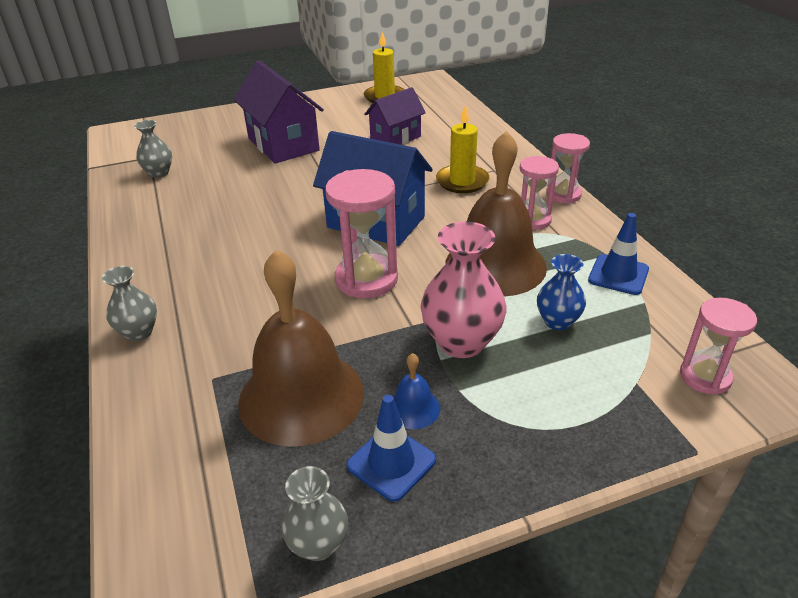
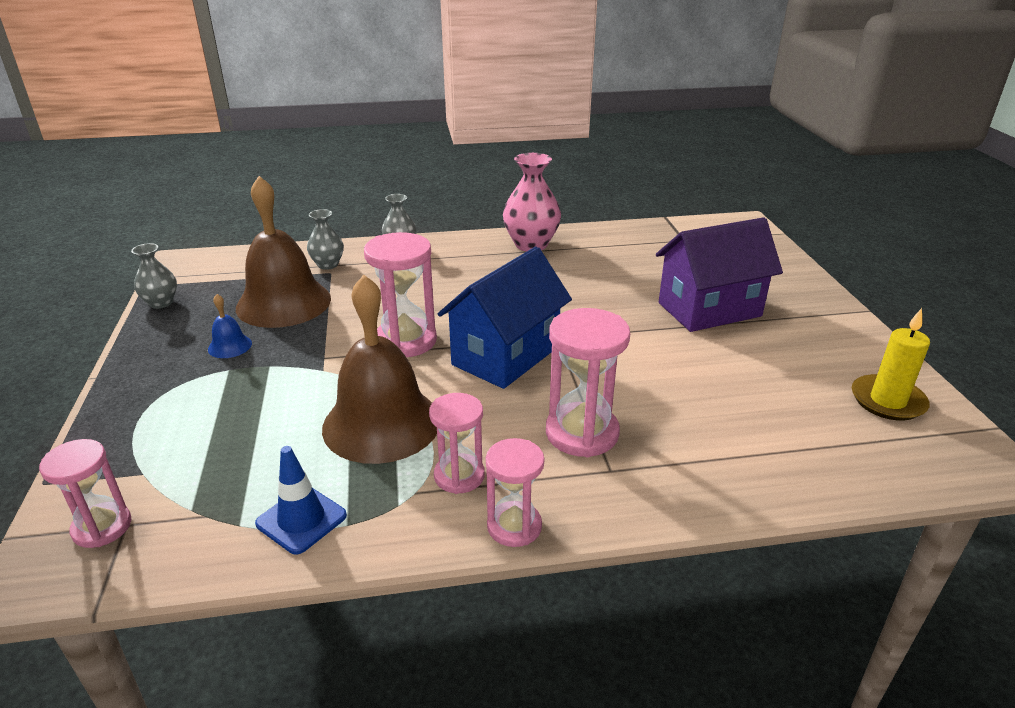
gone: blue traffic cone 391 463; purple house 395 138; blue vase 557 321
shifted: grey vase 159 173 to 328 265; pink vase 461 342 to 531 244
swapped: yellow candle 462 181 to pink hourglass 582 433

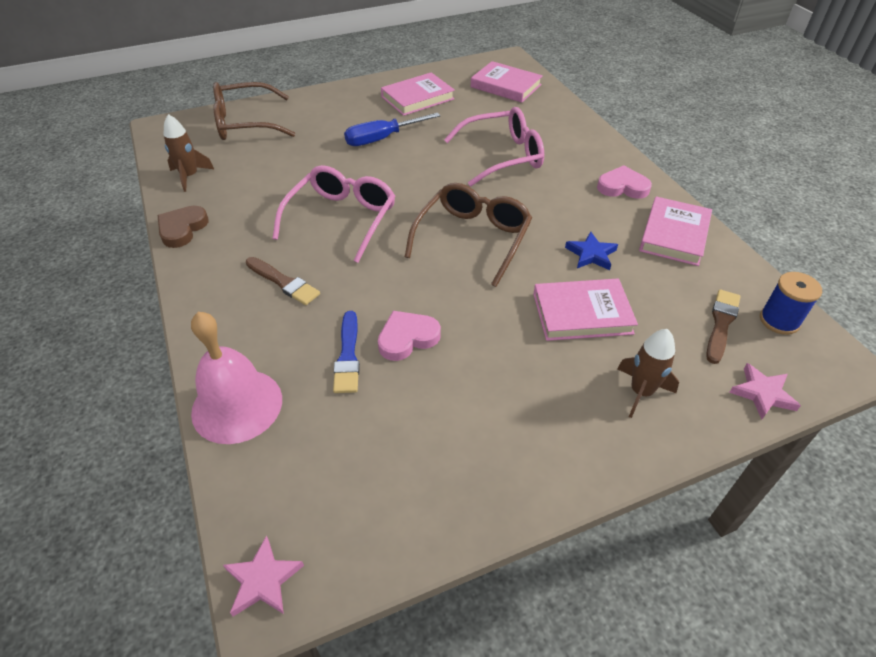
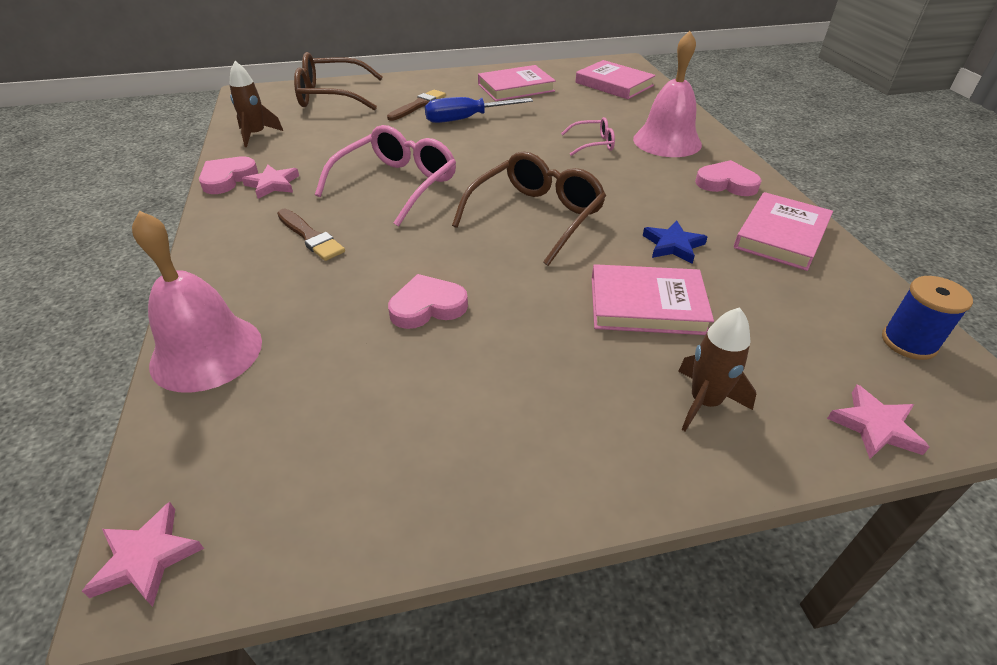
gone: blue brush 348 356
new: pink star 272 184; pink bell 667 141
shifted: brown brush 721 323 to 418 105
repainted: brown heart 182 229 to pink heart 227 178
scaled: pink glasses 502 156 = 593 144 x0.51

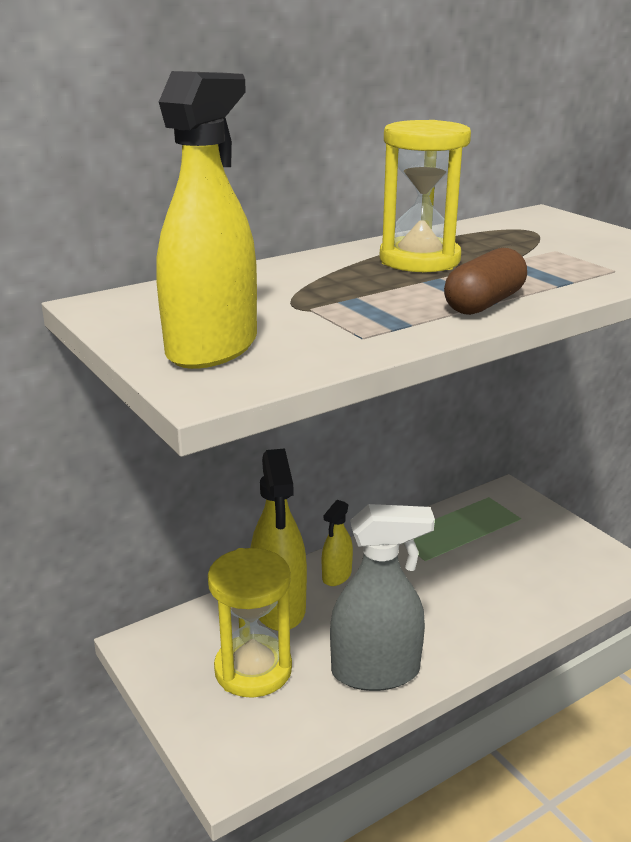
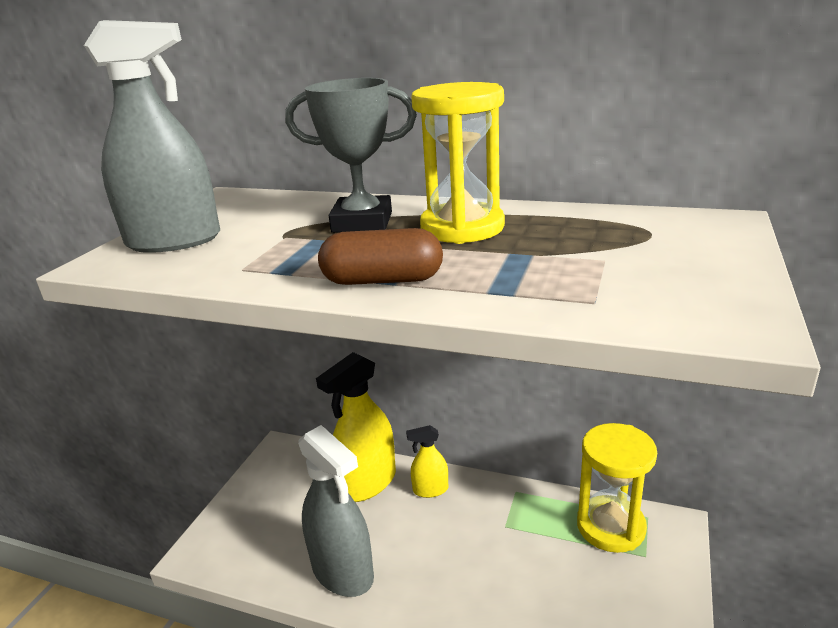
new: grey trophy 362 222
shifted: yellow hourglass 253 669 to 610 527
repainted: yellow spray bottle 212 348 to grey spray bottle 174 241

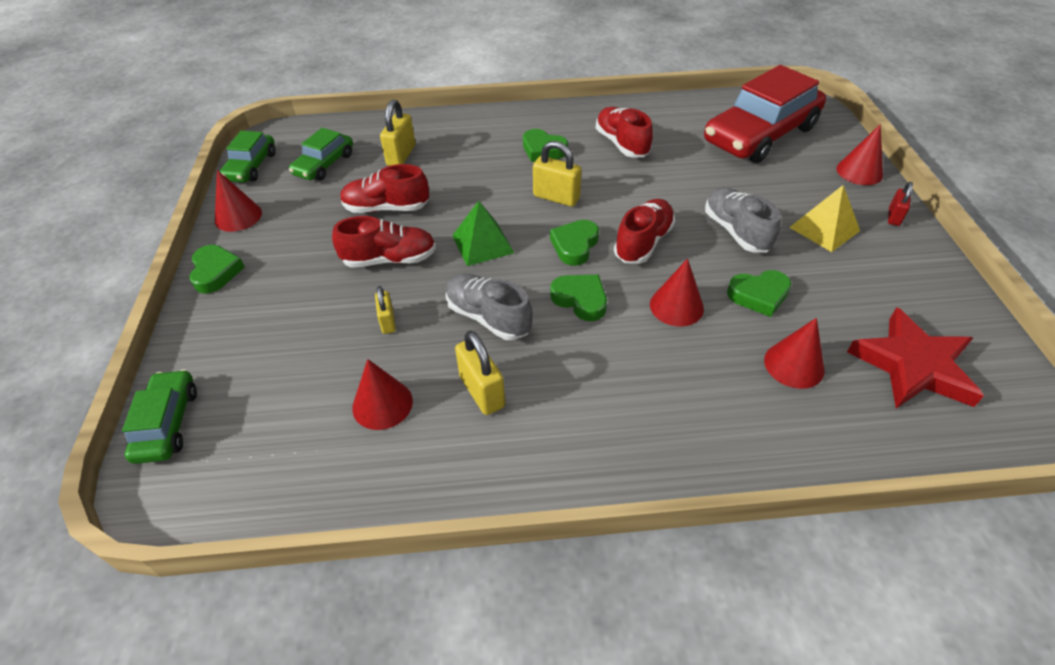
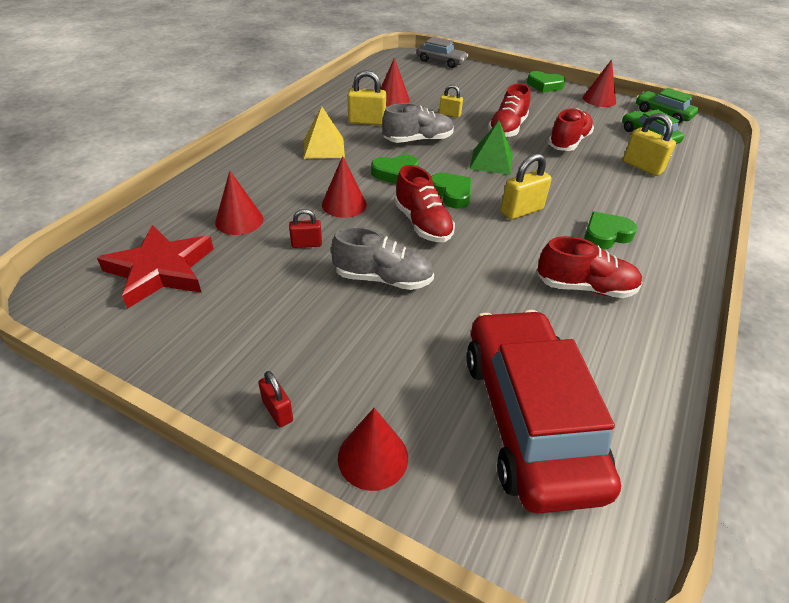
shifted: yellow pyramid 824 229 to 324 148
swapped: green heart 759 295 to red padlock 306 244
repainted: green car 167 423 to grey car 441 61

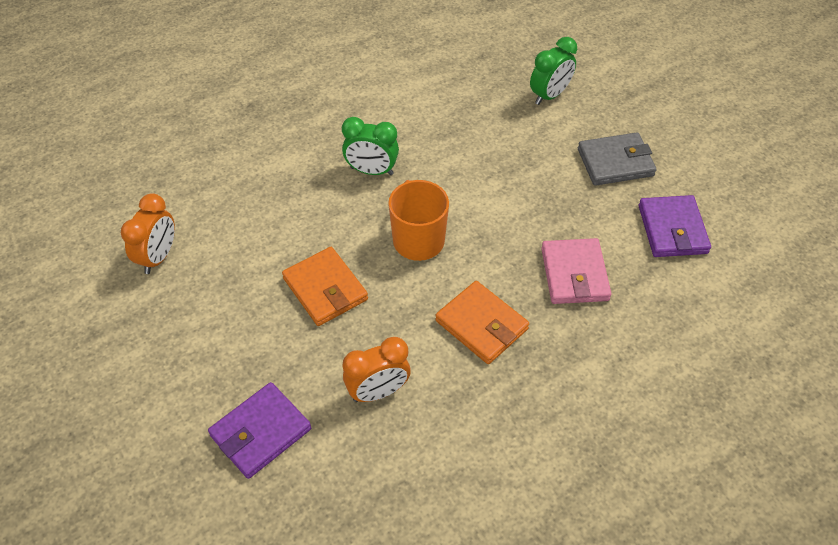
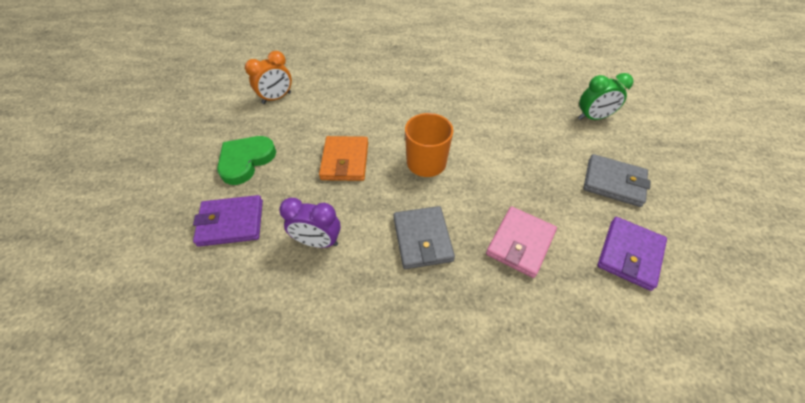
gone: green clock 371 171
new: green heart 246 161
repainted: orange clock 378 392 to purple clock 318 241; orange wallet 481 325 to grey wallet 422 239

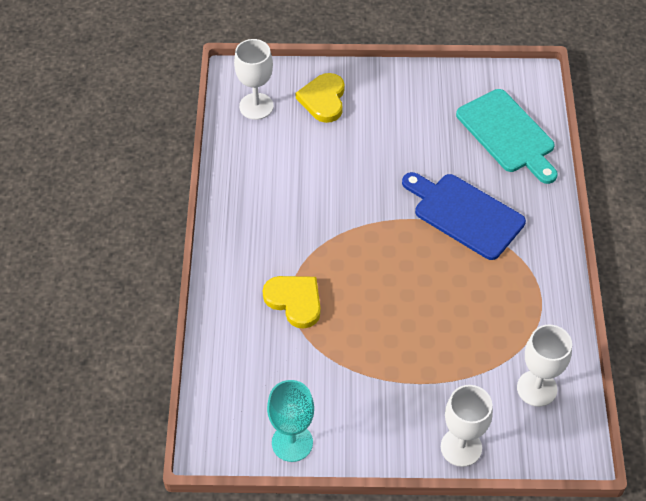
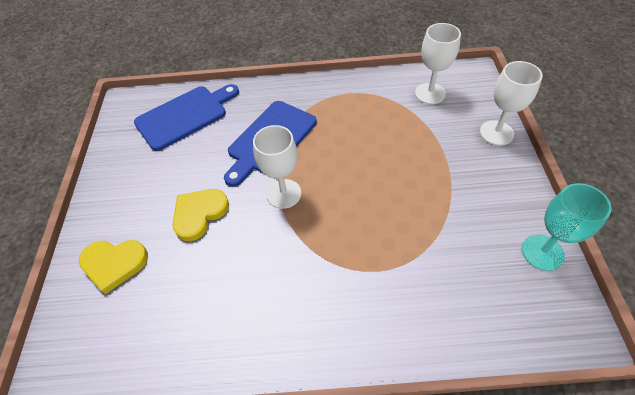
shifted: yellow heart 294 301 to 199 214; white goblet 256 106 to 284 194
repainted: turquoise cutting board 507 134 to blue cutting board 185 116

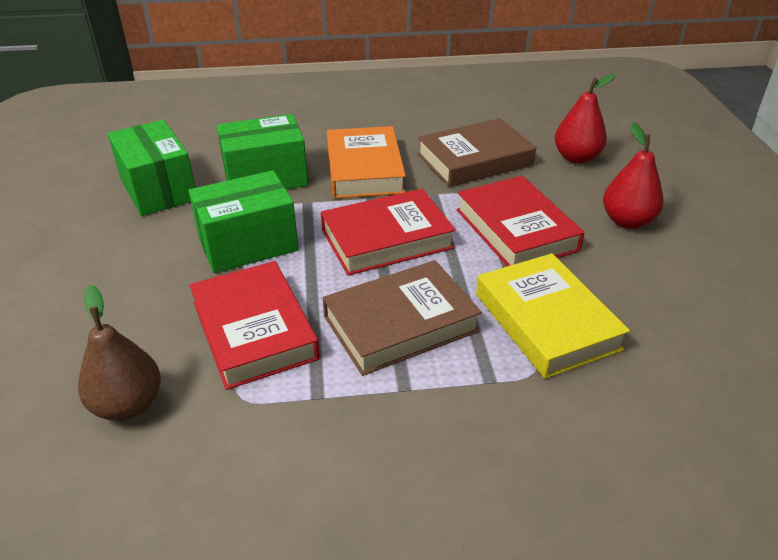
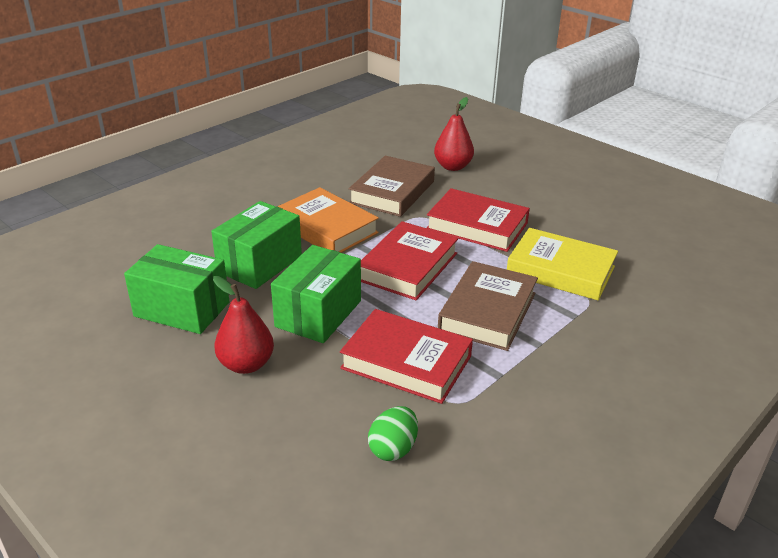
shifted: red pear 627 221 to 246 364
swapped: brown pear 128 405 to green egg 393 449

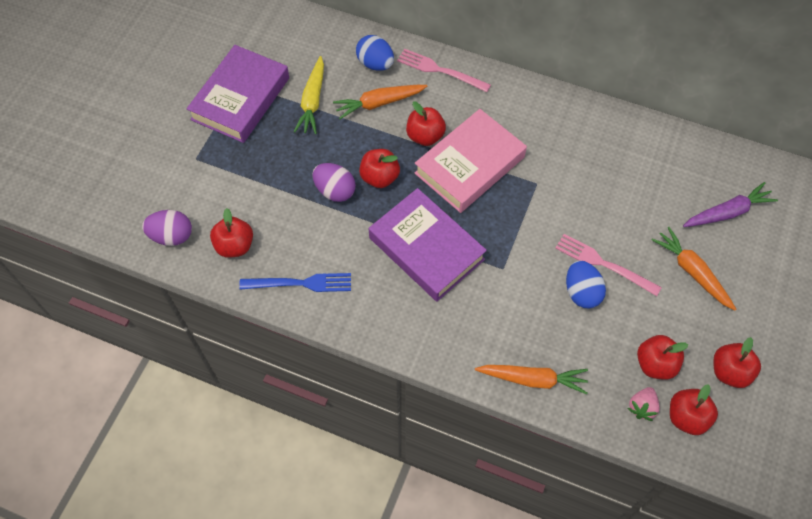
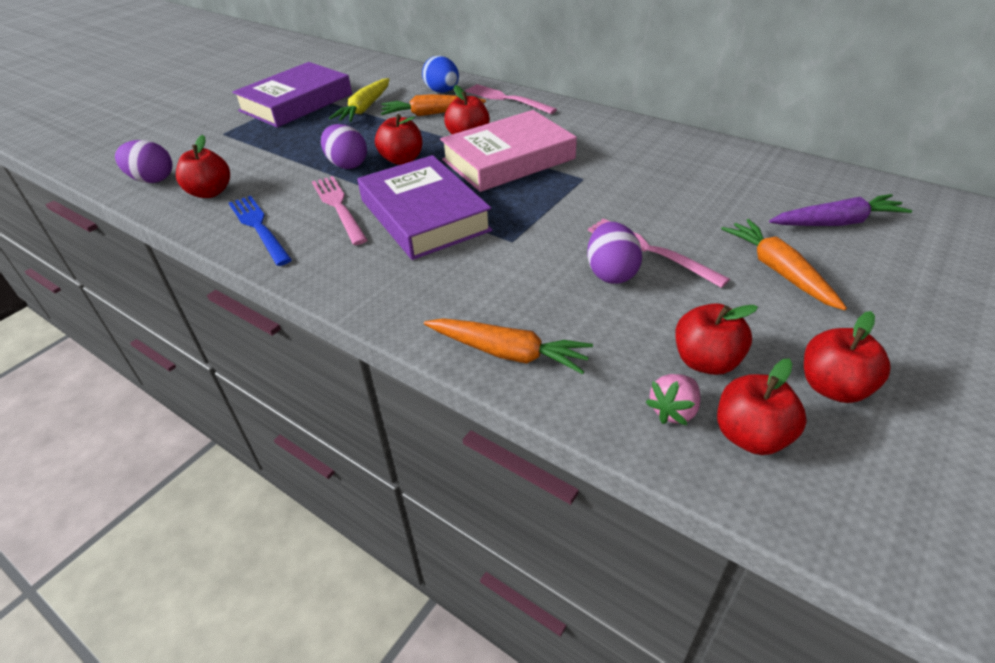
new: pink fork 338 207
repainted: blue egg 581 292 to purple egg 611 273
rotated: blue fork 301 283 = 259 227 135 degrees counterclockwise

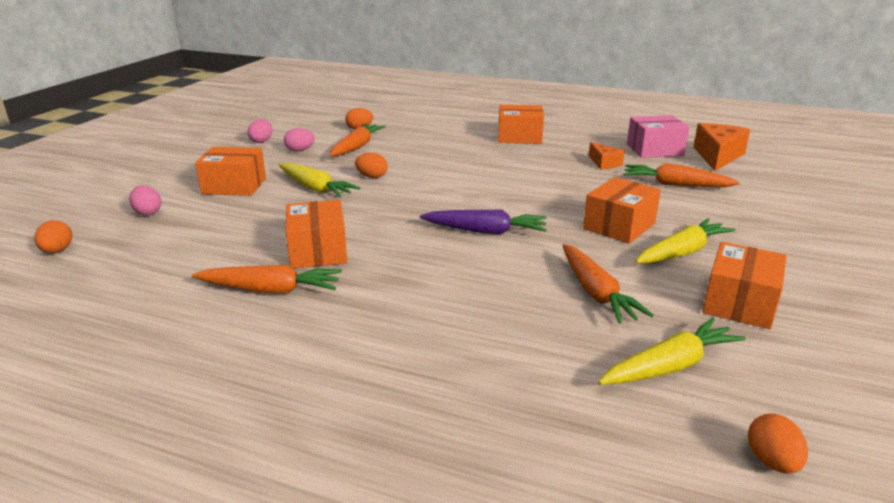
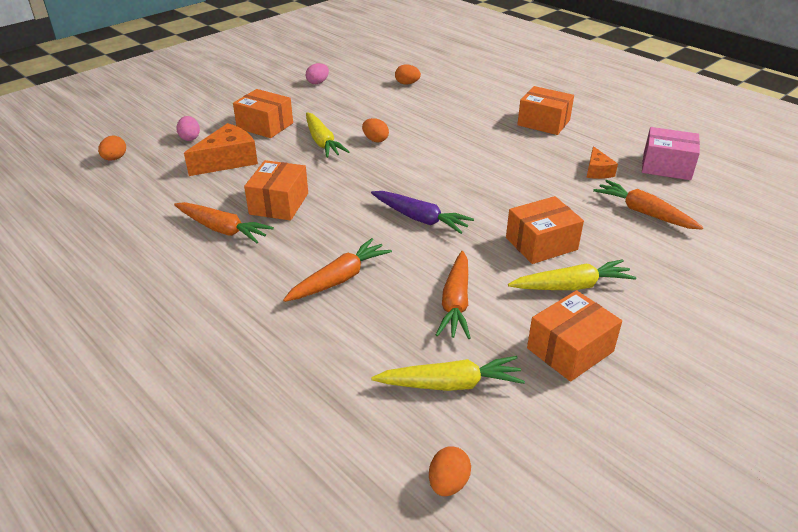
gone: pink egg 300 150
shifted: orange cheese 717 156 to 228 161; orange carrot 356 147 to 339 279

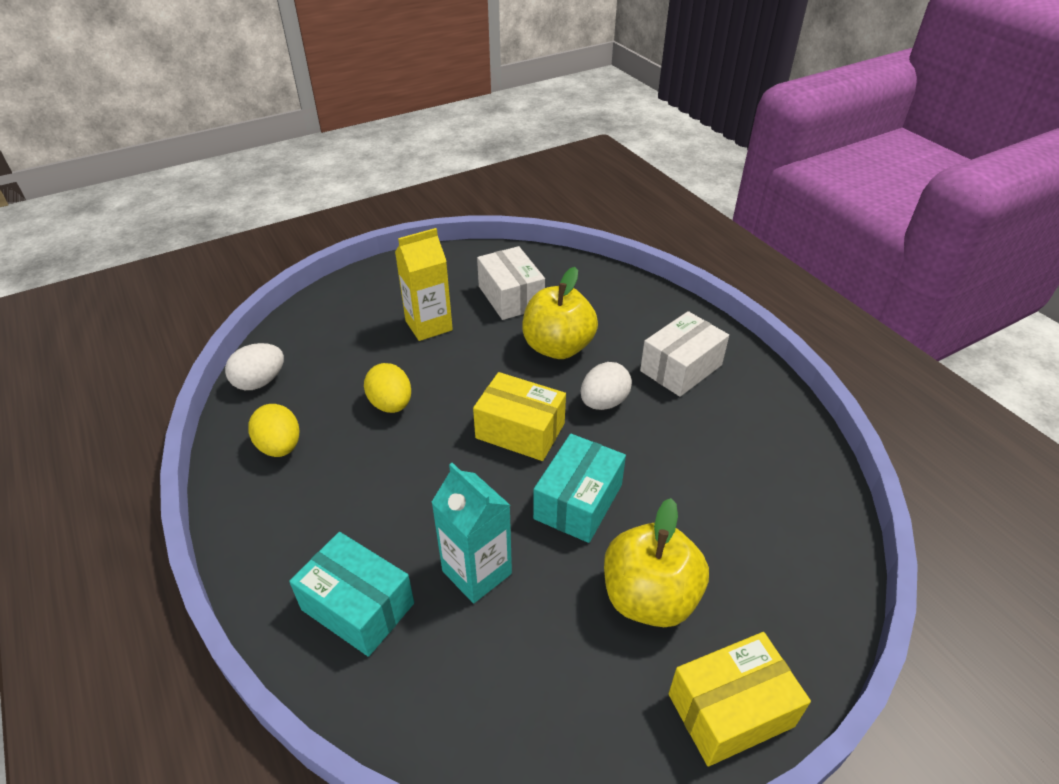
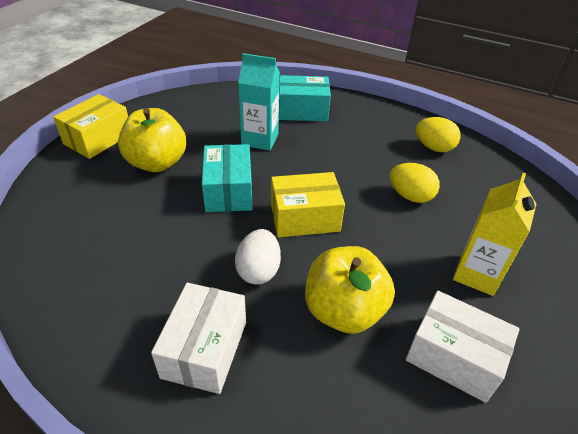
gone: white egg 260 382

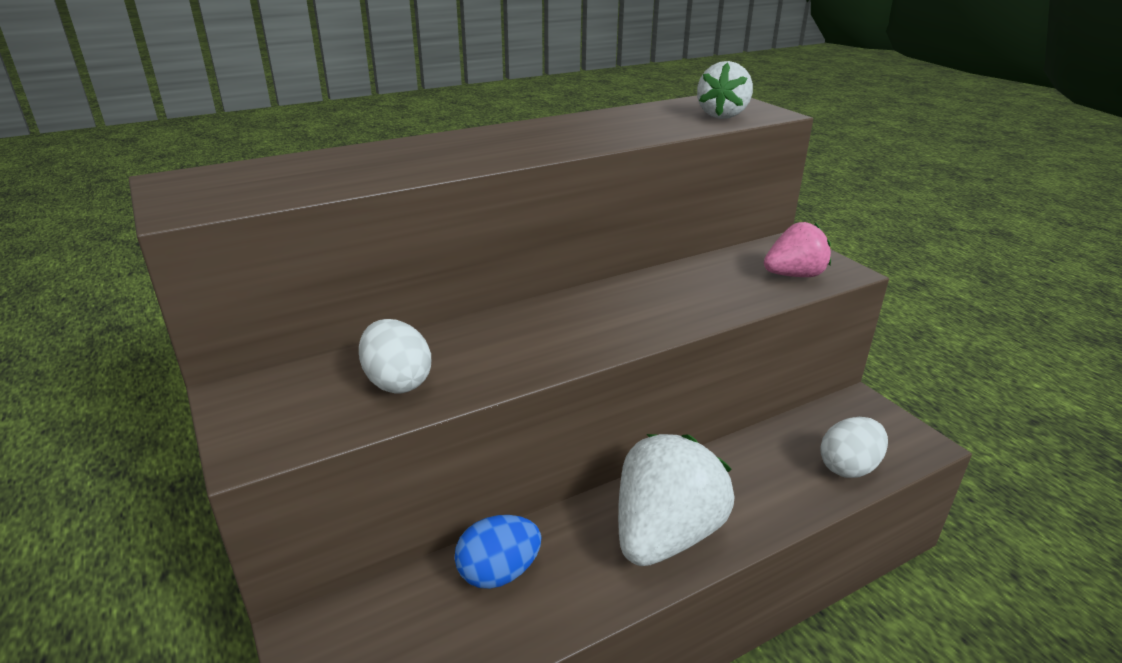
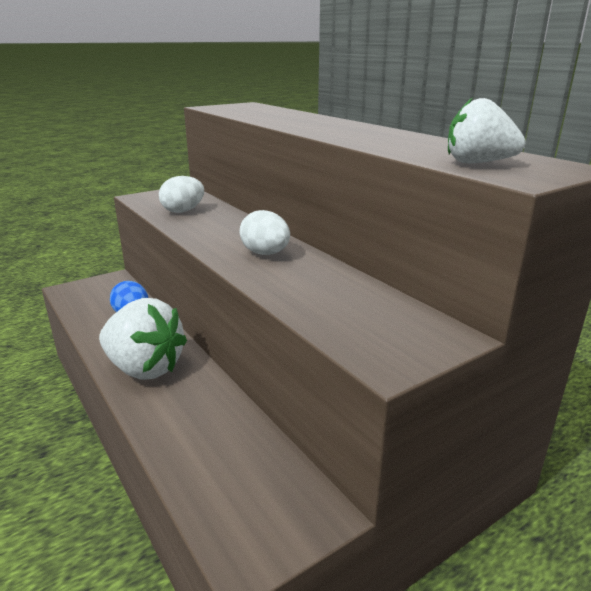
gone: pink strawberry 794 275
shifted: white egg 848 467 to 265 253

